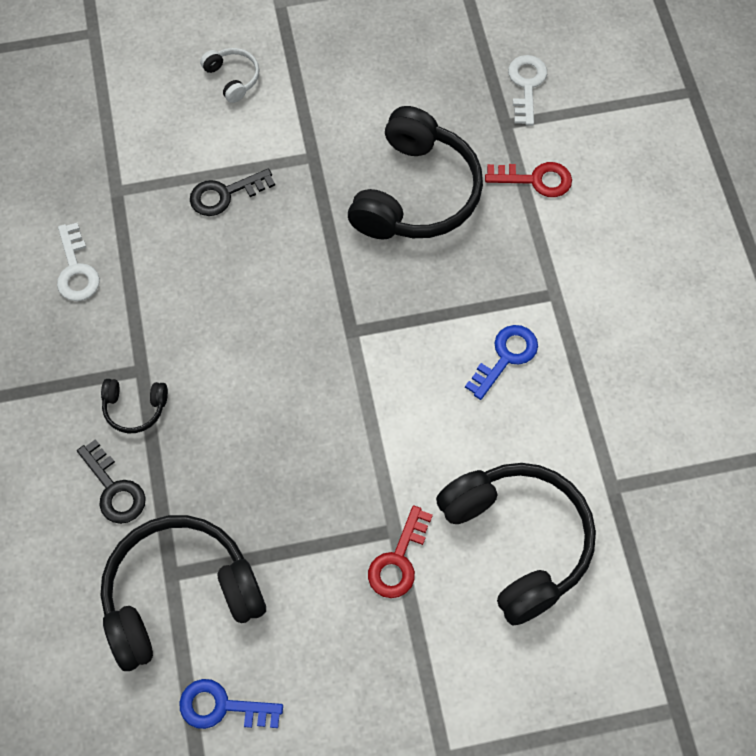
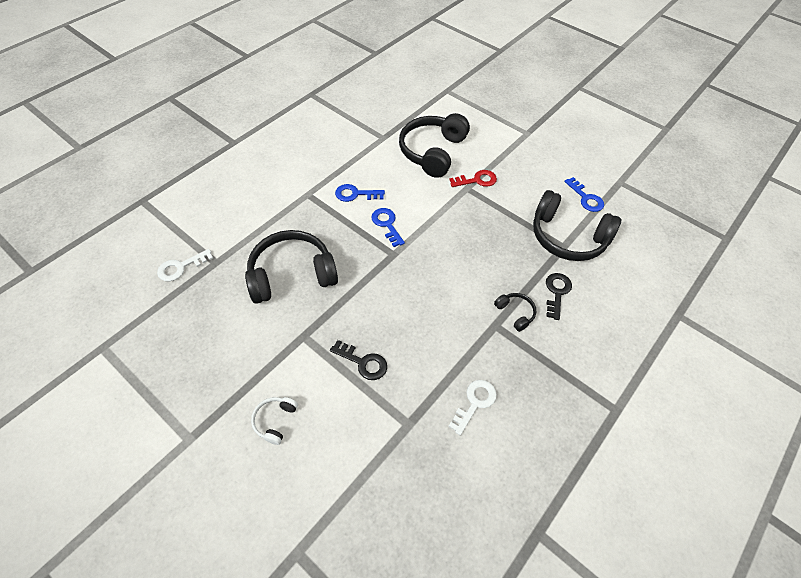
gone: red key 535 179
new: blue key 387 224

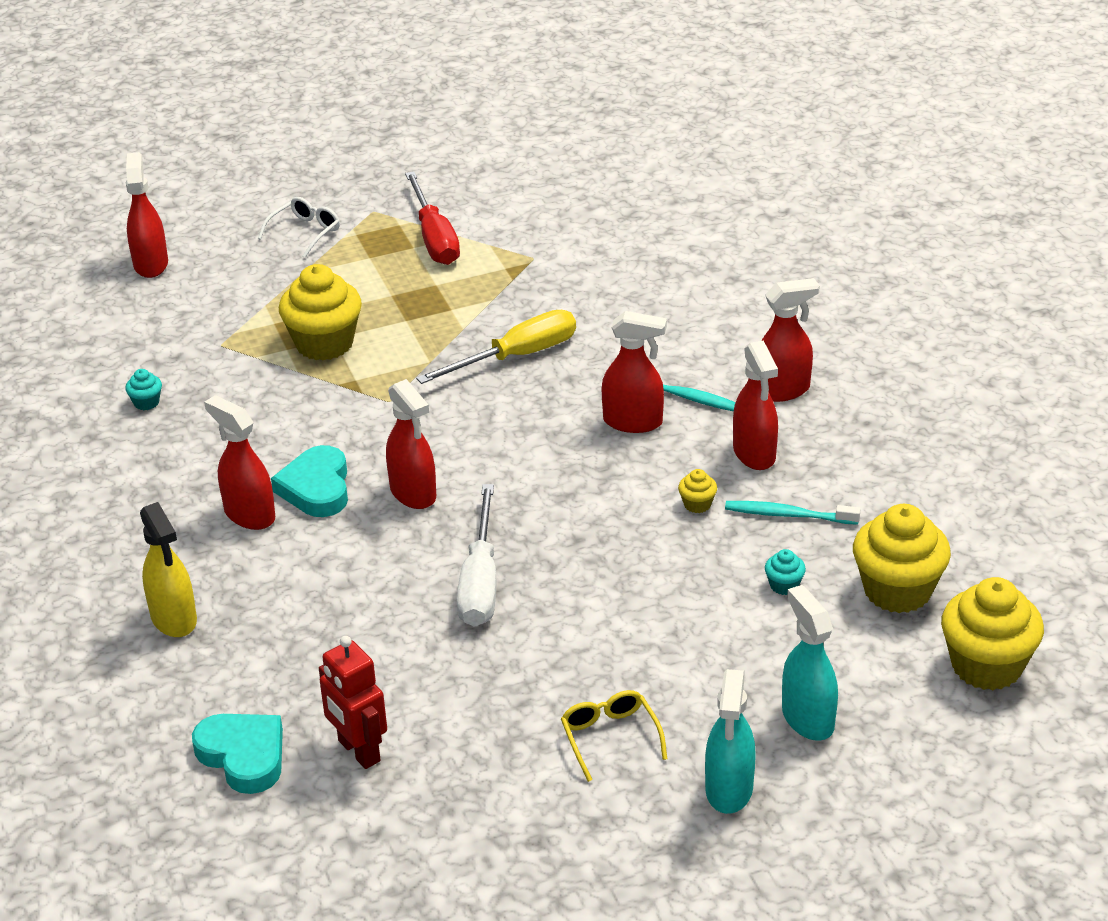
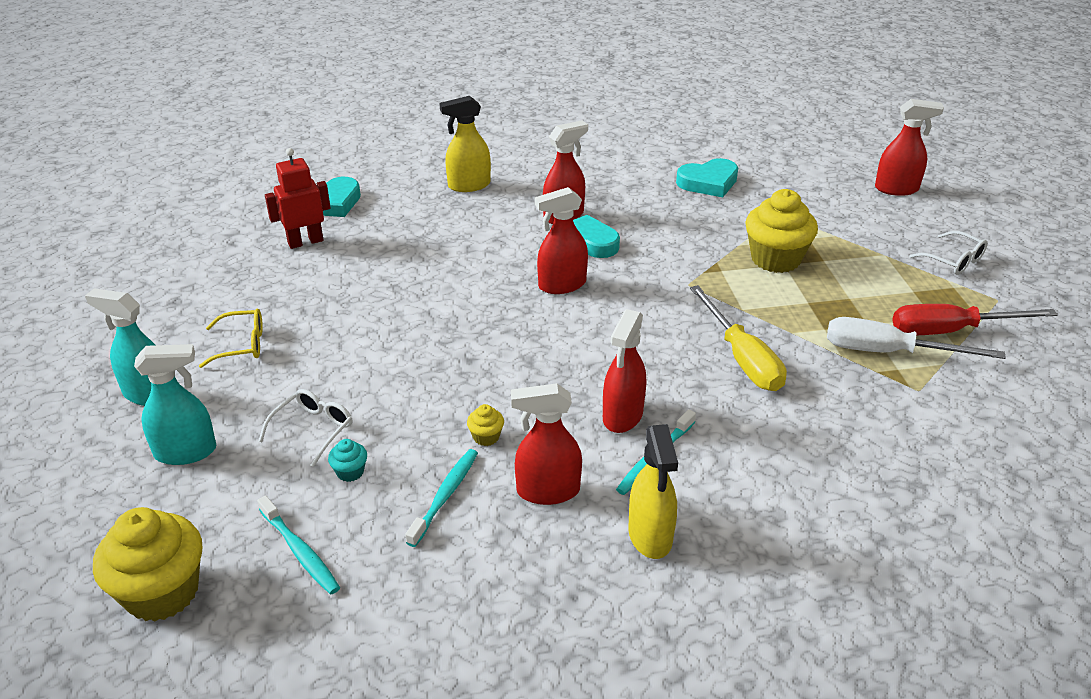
new: white glasses 313 430
shifted: white screwdriver 480 581 to 888 352
swapped: yellow cupcake 897 590 to turquoise toothbrush 300 551; turquoise cupcake 146 402 to turquoise heart 708 182
repainted: red spray bottle 782 390 to yellow spray bottle 650 536

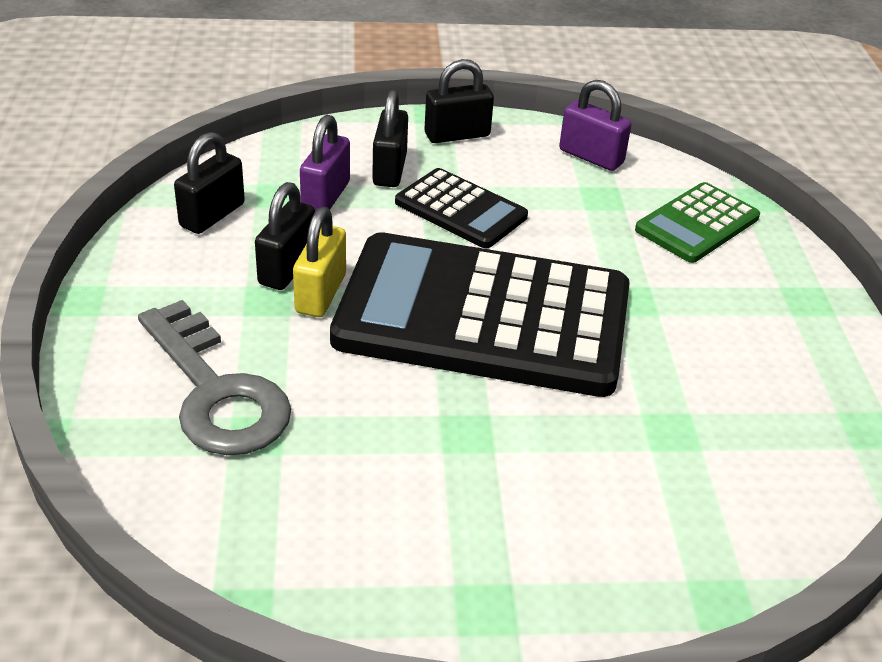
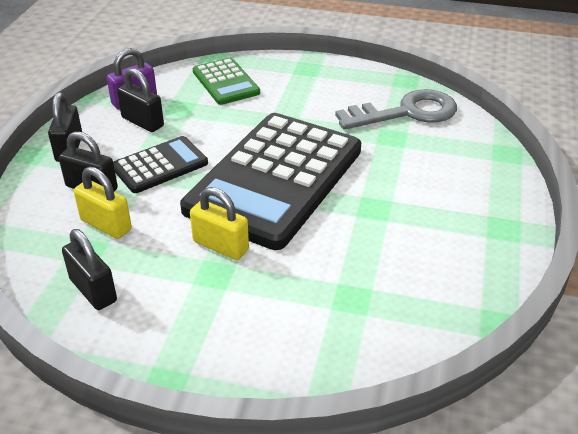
shifted: black padlock 287 268 to 142 122; grey key 216 391 to 406 112
repainted: purple padlock 325 196 to yellow padlock 106 225

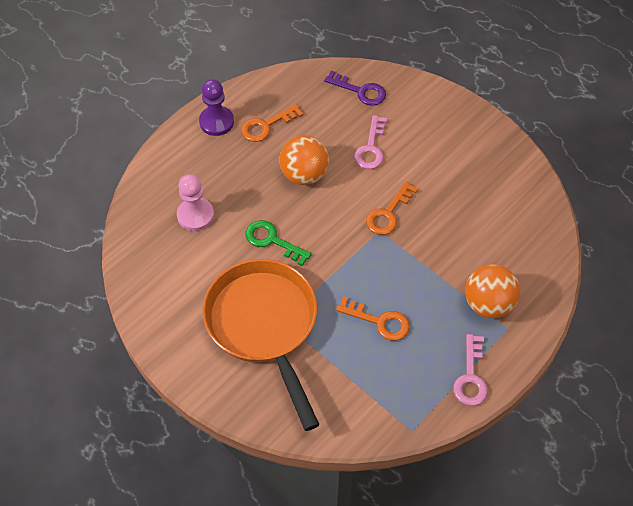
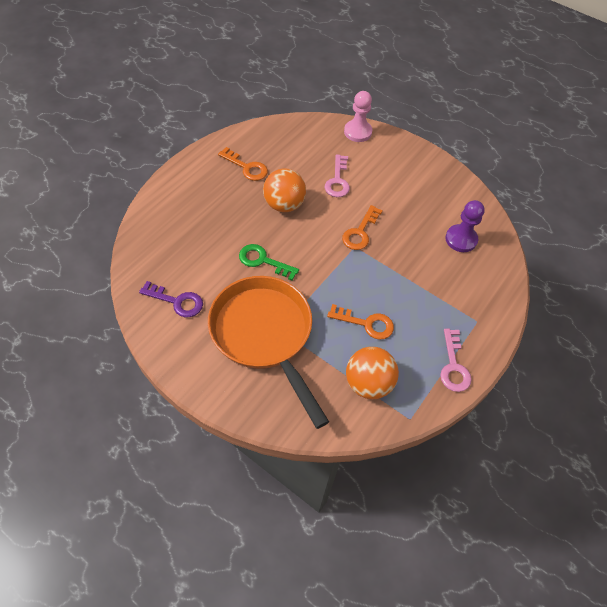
shifted: purple key 360 91 to 177 301; pink pawn 195 215 to 357 132; orange ball 488 304 to 368 383; purple pawn 216 122 to 461 239
rotated: orange key 266 126 = 247 167 105 degrees counterclockwise

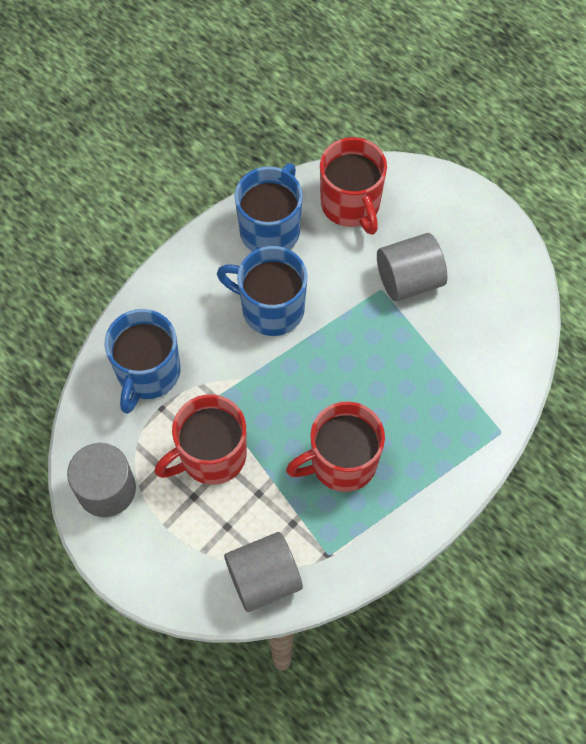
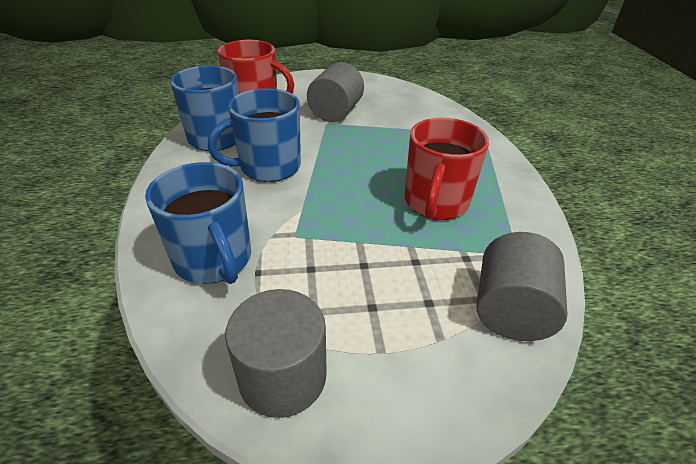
gone: red mug 211 456

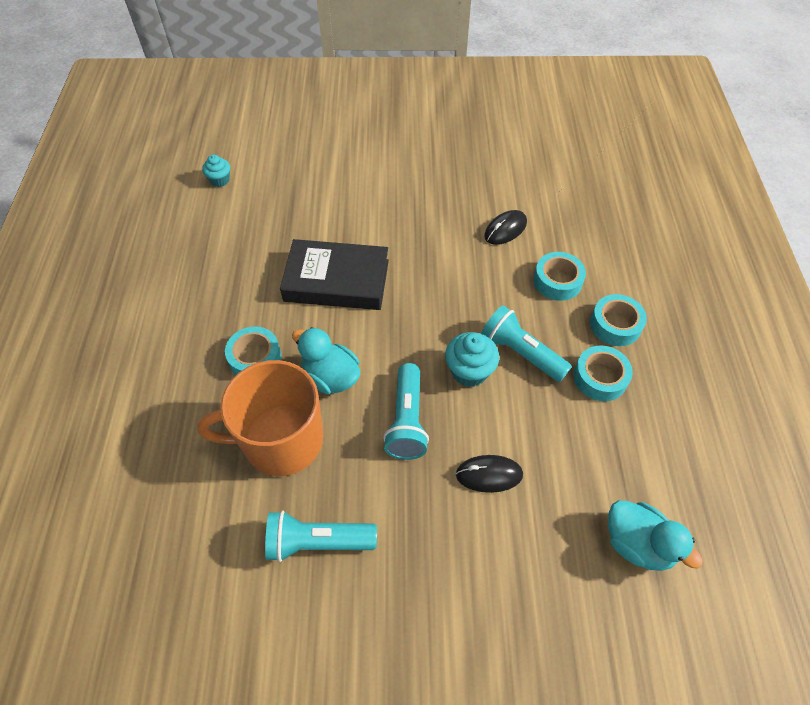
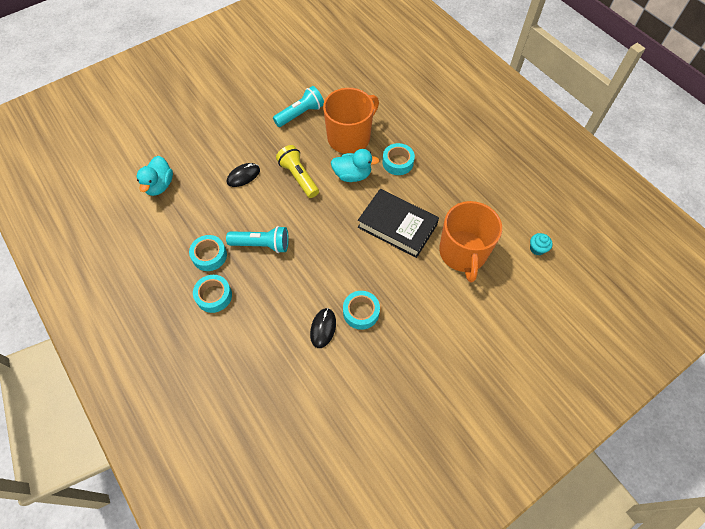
gone: turquoise cupcake 469 371
new: orange mug 463 253
shifted: turquoise tape 557 281 to 361 312
repainted: turquoise flashlight 407 421 to yellow flashlight 298 177
rotated: turquoise duck 637 544 = 159 185 90 degrees counterclockwise; black book 337 281 = 397 226 60 degrees clockwise

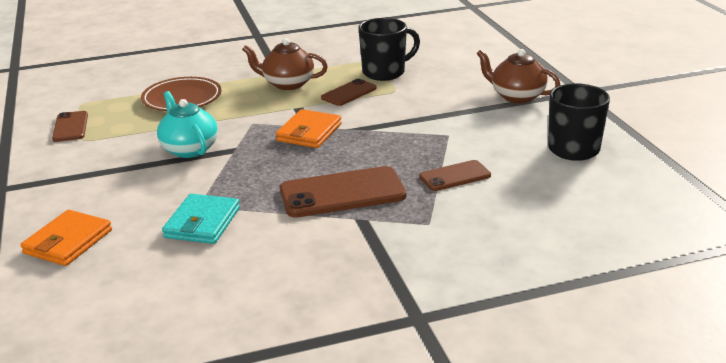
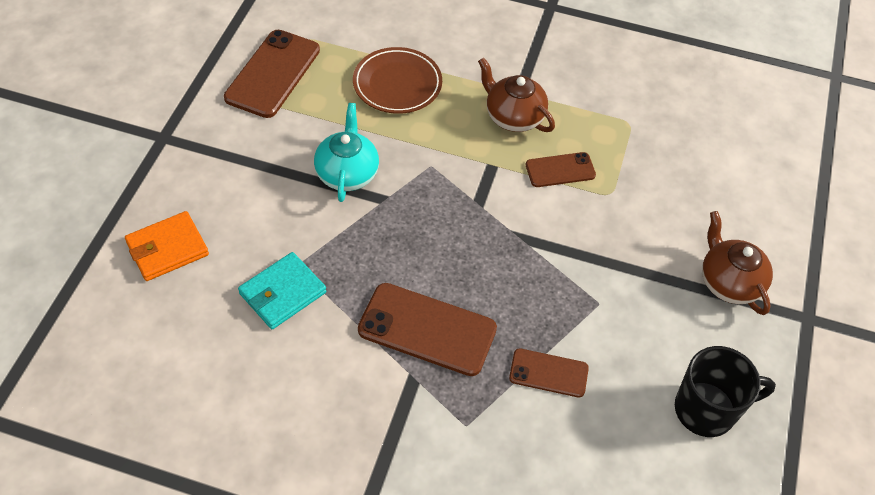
gone: orange wallet 309 132; black mug 385 72
scaled: brown phone 70 127 = 273 74 x1.75

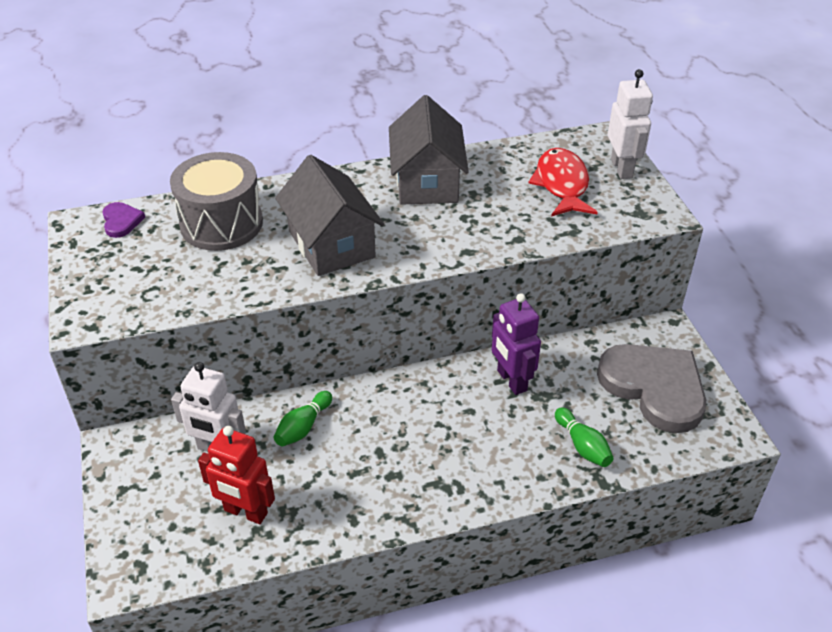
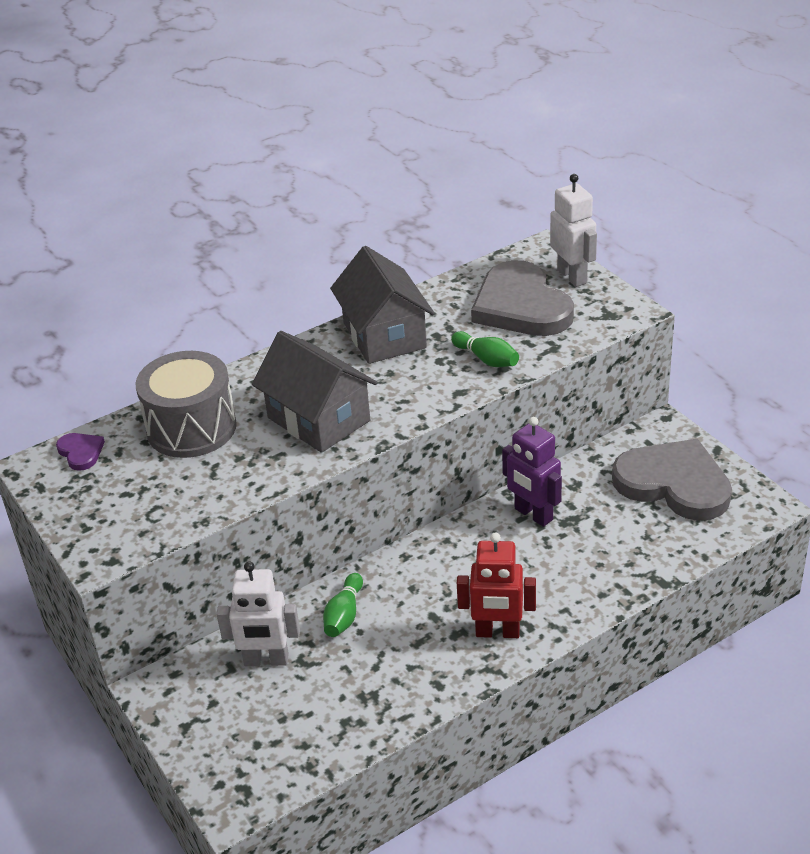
shifted: green bowling pin 582 446 to 486 359; red robot 245 512 to 497 632
swapped: red fish 562 184 to grey heart 521 306

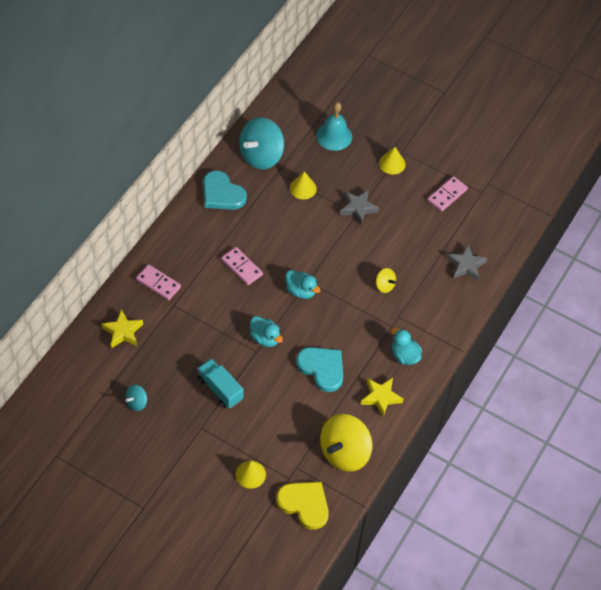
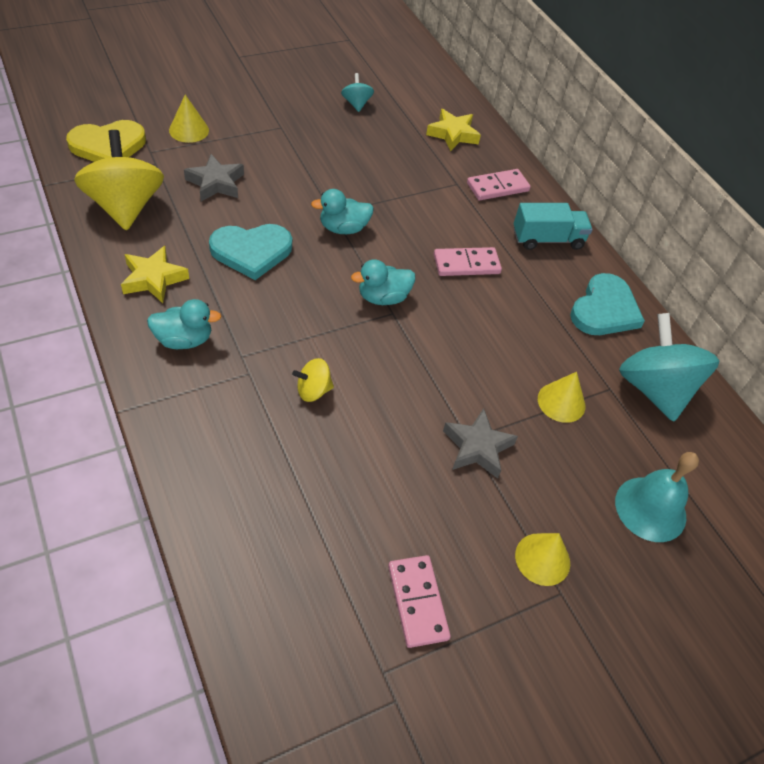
shifted: grey star 466 266 to 216 183; turquoise truck 220 389 to 547 239
rotated: turquoise heart 222 193 = 604 309 135 degrees clockwise

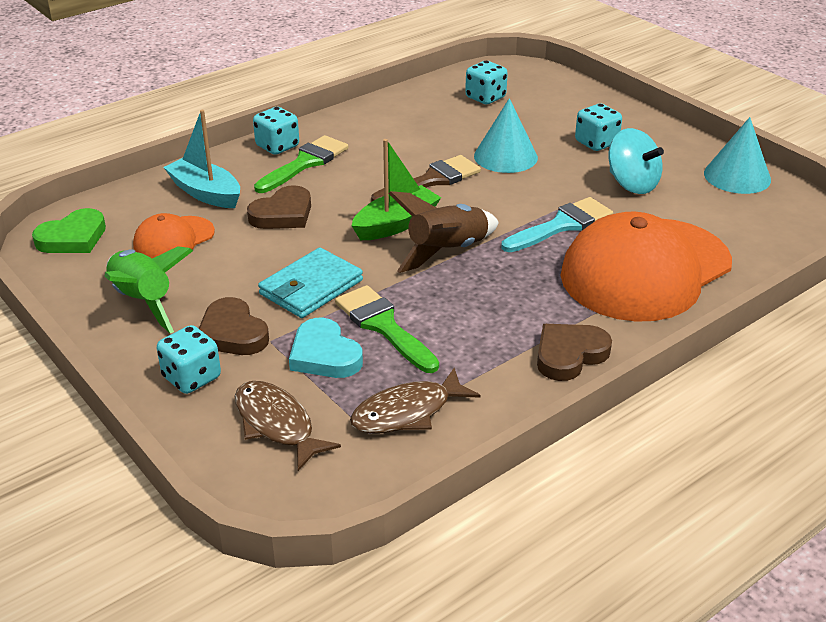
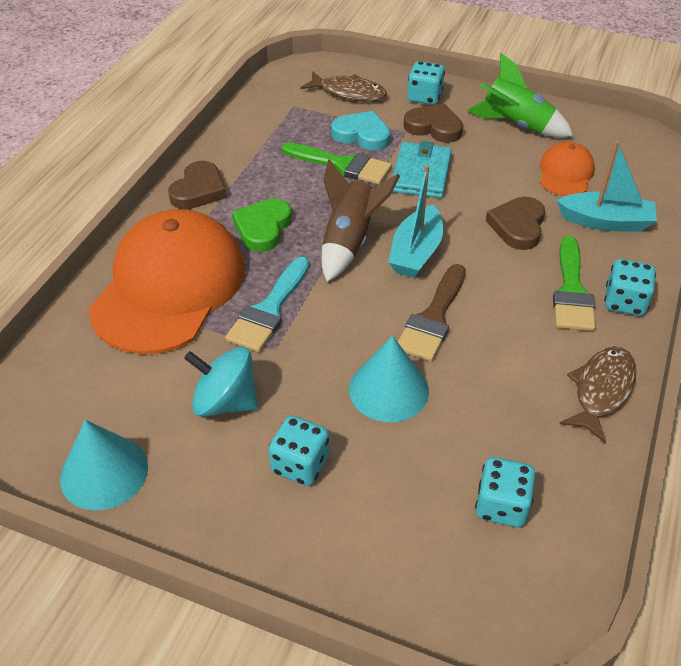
shifted: green heart 73 238 to 263 228; brown fish 407 412 to 601 390
repainted: green boat 396 224 to turquoise boat 416 252

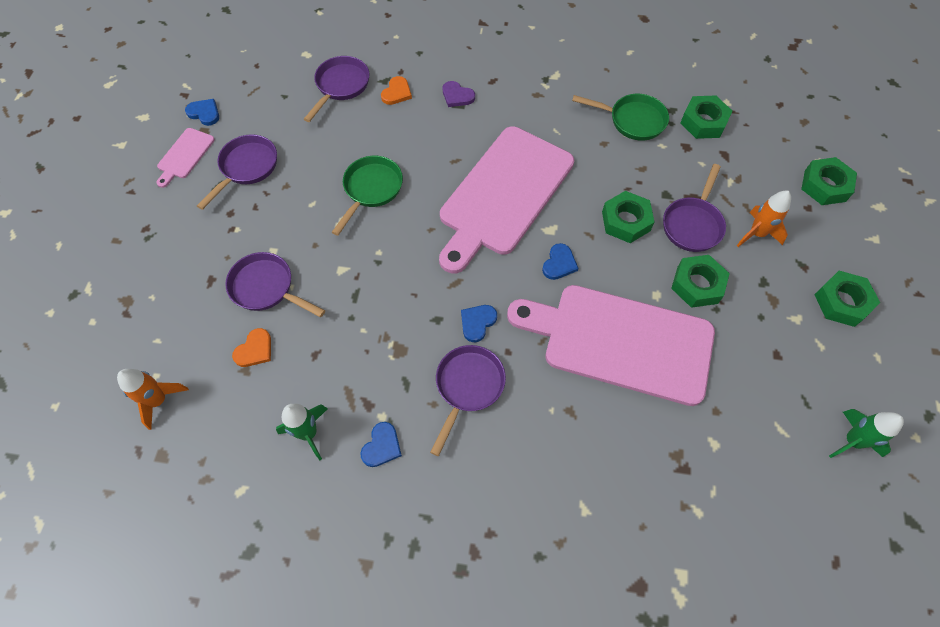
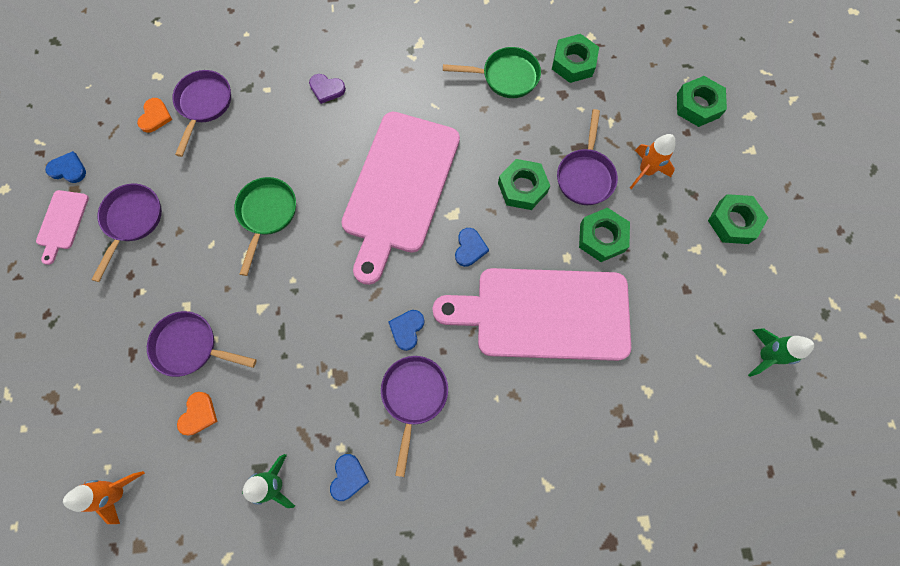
shifted: orange heart 397 92 to 155 116

